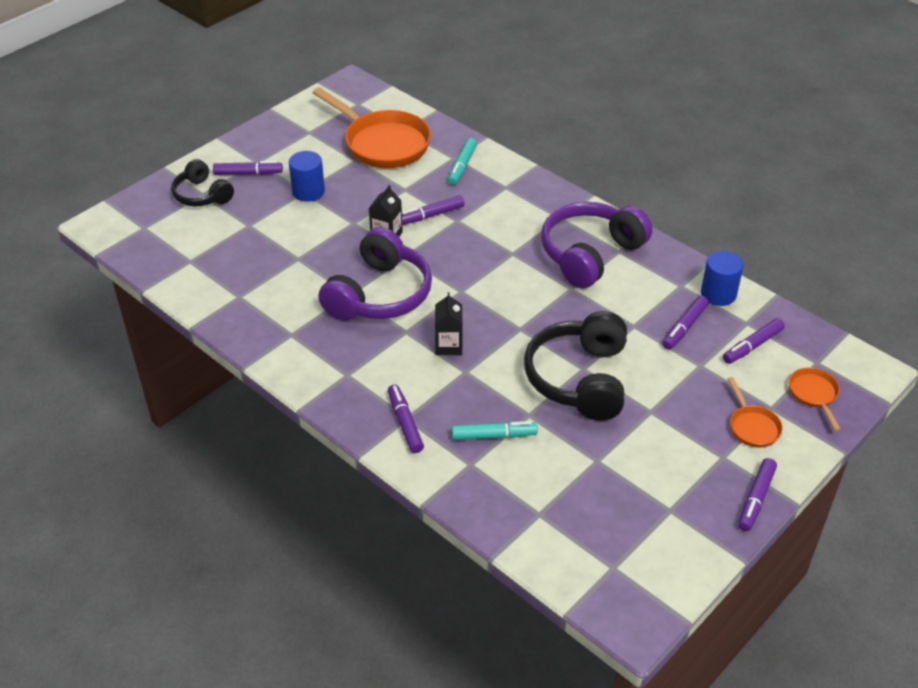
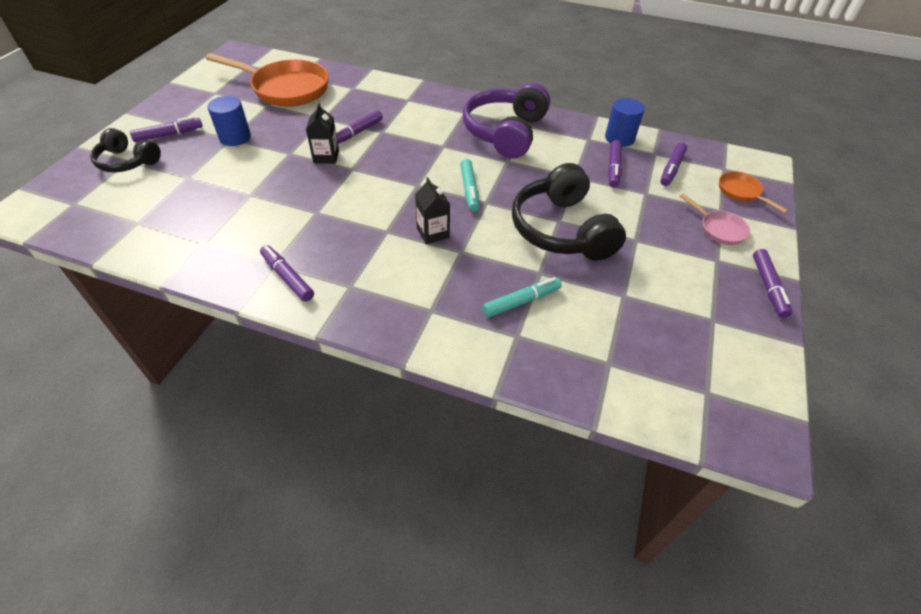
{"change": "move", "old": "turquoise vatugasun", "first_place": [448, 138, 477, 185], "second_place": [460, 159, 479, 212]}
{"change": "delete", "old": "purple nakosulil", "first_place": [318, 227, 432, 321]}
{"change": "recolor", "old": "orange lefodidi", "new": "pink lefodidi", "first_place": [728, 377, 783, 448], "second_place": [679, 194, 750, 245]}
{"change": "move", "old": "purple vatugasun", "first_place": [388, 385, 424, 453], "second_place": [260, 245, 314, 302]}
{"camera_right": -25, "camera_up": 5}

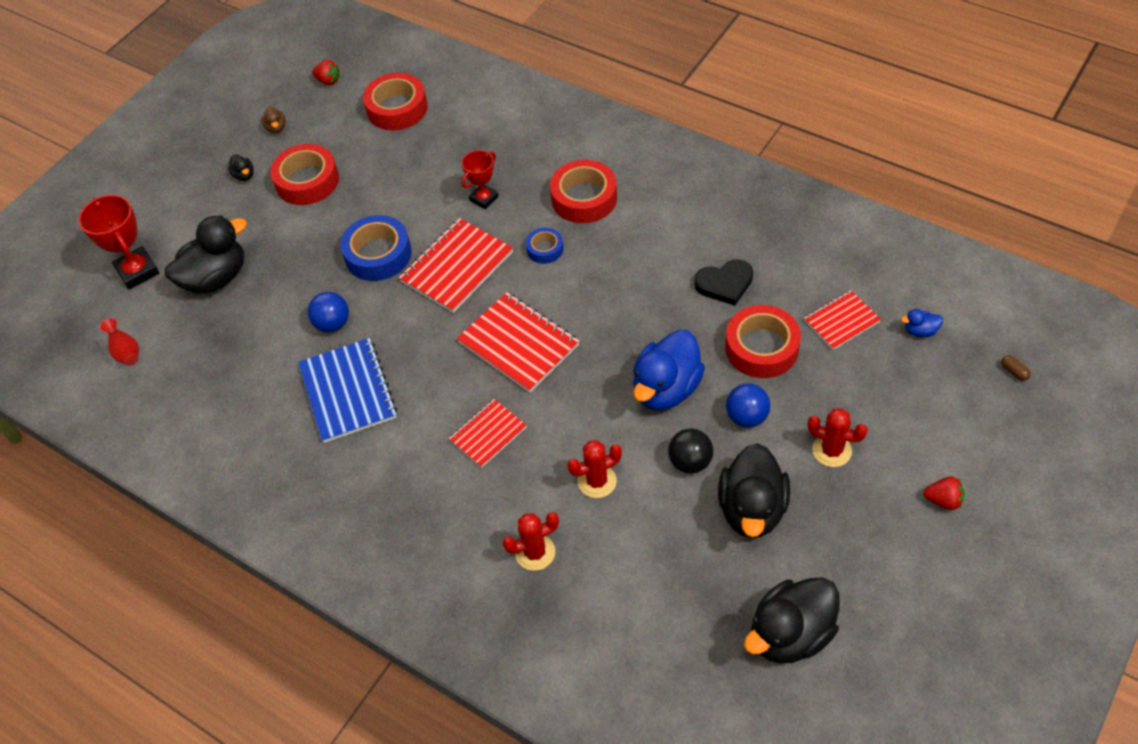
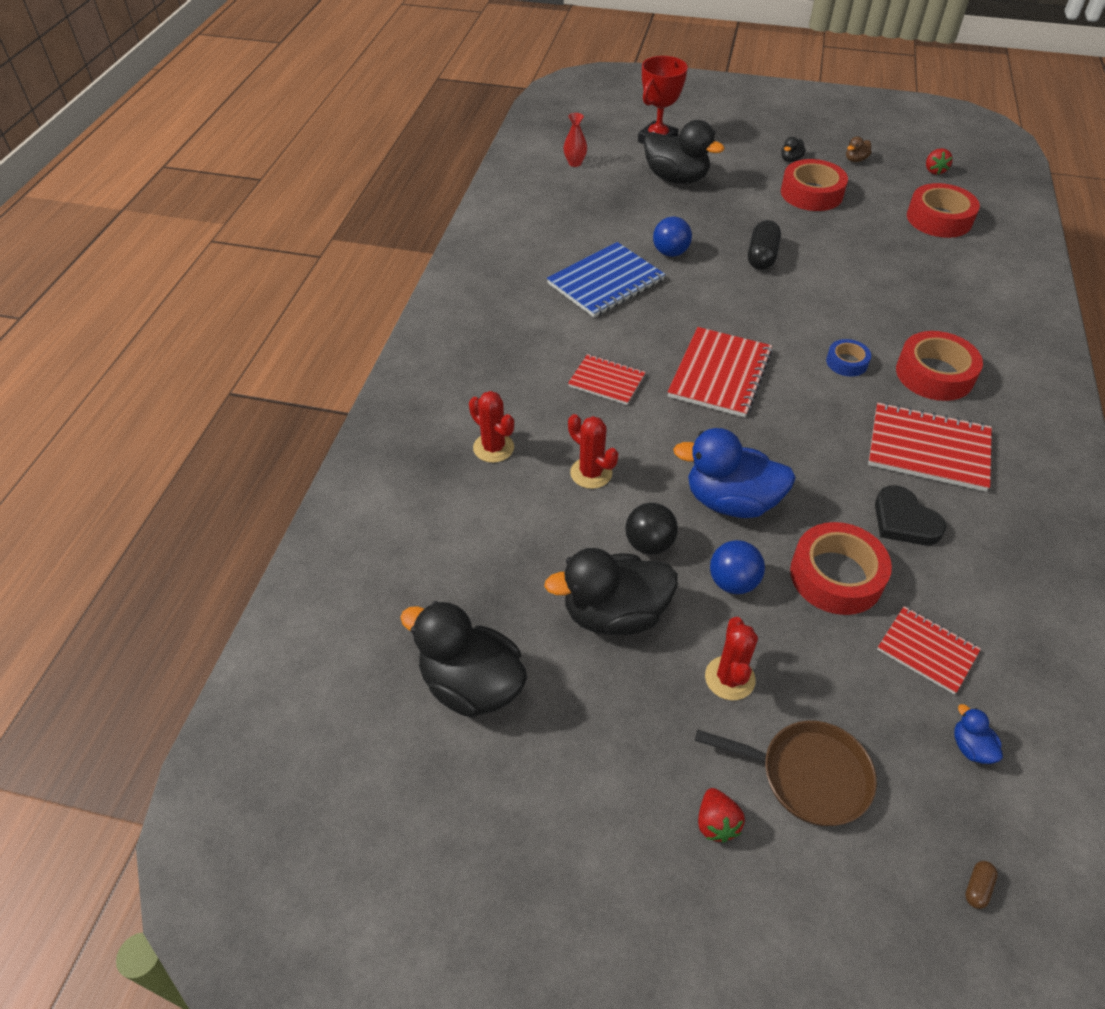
{"change": "delete", "old": "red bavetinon", "first_place": [461, 150, 499, 209]}
{"change": "replace", "old": "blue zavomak", "new": "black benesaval", "first_place": [340, 215, 412, 281], "second_place": [748, 220, 781, 270]}
{"change": "move", "old": "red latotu", "first_place": [399, 218, 513, 313], "second_place": [868, 402, 992, 492]}
{"change": "insert", "new": "brown lefodidi", "second_place": [695, 721, 877, 826]}
{"camera_right": 65, "camera_up": -5}

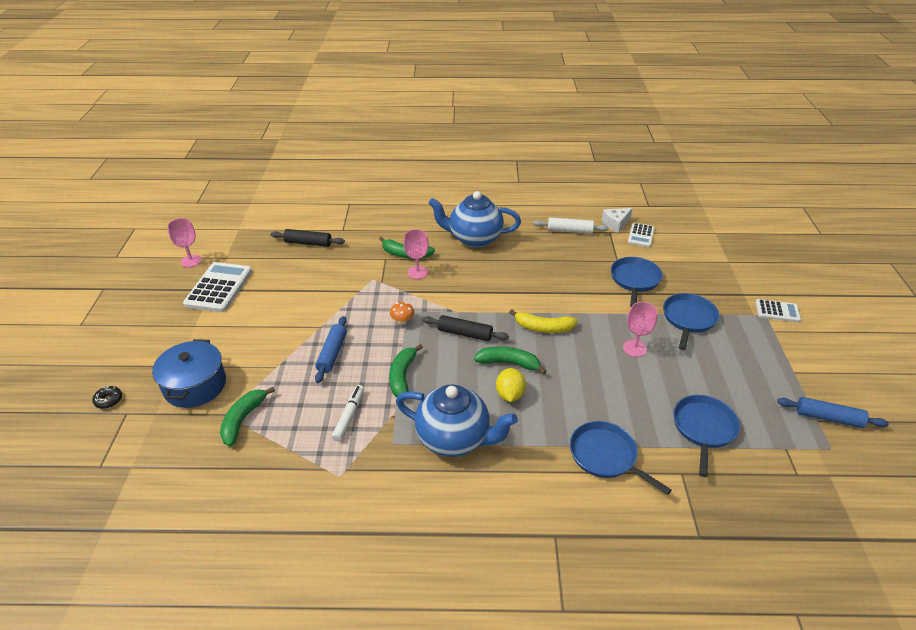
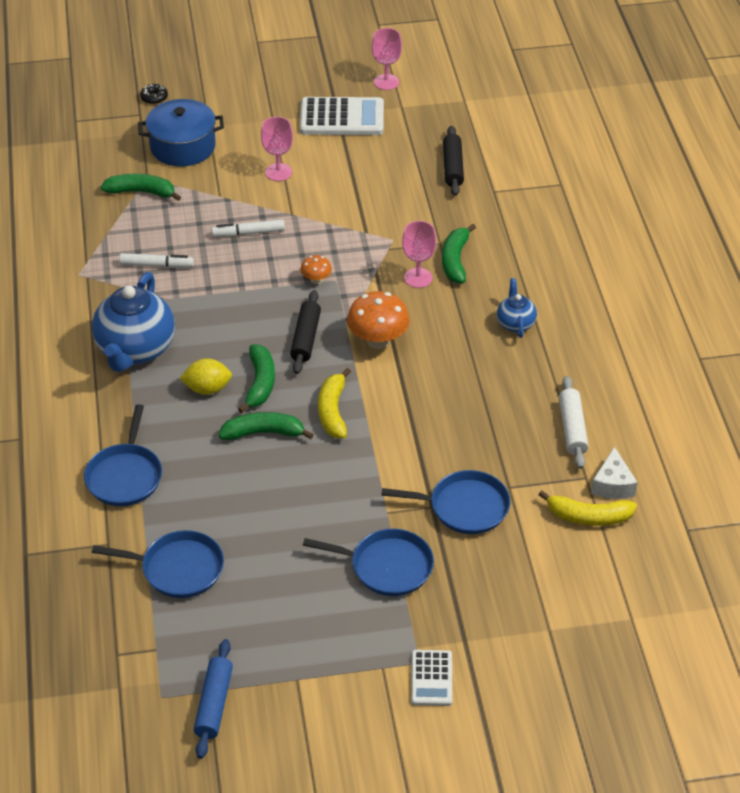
{"change": "resize", "old": "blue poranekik", "first_place": [428, 191, 521, 248], "second_place": [497, 278, 537, 338], "factor": 0.5}
{"change": "rotate", "old": "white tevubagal", "first_place": [602, 208, 633, 233], "second_place": [591, 447, 638, 499], "degrees": -135}
{"change": "replace", "old": "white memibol", "new": "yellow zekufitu", "first_place": [628, 223, 655, 247], "second_place": [539, 491, 637, 526]}
{"change": "move", "old": "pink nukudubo", "first_place": [623, 302, 658, 357], "second_place": [261, 117, 293, 181]}
{"change": "replace", "old": "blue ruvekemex", "new": "white vatugasun", "first_place": [315, 316, 347, 383], "second_place": [211, 219, 285, 237]}
{"change": "move", "old": "green zekufitu", "first_place": [389, 344, 423, 397], "second_place": [218, 412, 314, 440]}
{"change": "rotate", "old": "blue lefodidi", "first_place": [570, 421, 672, 495], "second_place": [84, 404, 162, 506], "degrees": 150}
{"change": "insert", "new": "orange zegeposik", "second_place": [347, 291, 410, 349]}
{"camera_right": 80, "camera_up": 5}

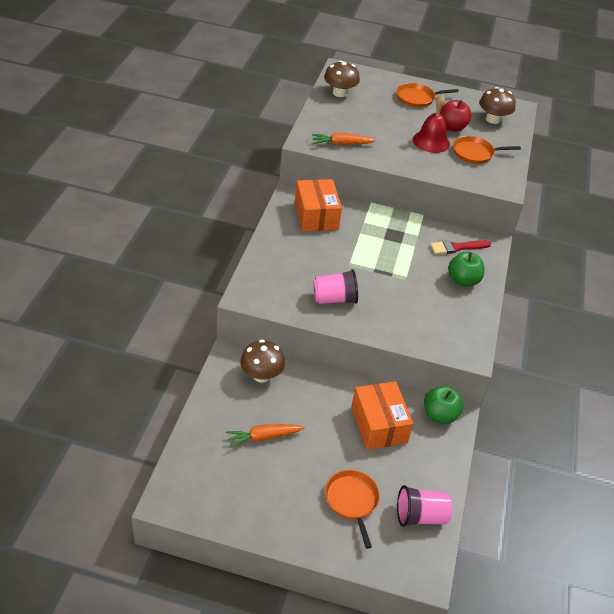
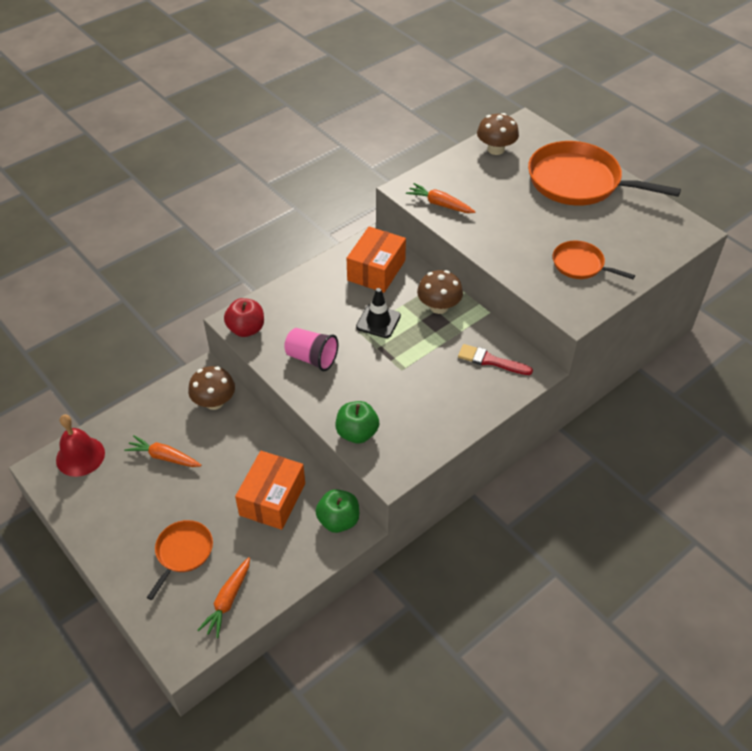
{"change": "resize", "old": "orange lefodidi", "first_place": [396, 83, 459, 107], "second_place": [528, 141, 681, 206], "factor": 1.94}
{"change": "move", "old": "brown zegeposik", "first_place": [479, 87, 516, 124], "second_place": [417, 270, 463, 314]}
{"change": "move", "old": "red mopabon", "first_place": [413, 95, 450, 153], "second_place": [56, 414, 105, 477]}
{"change": "move", "old": "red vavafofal", "first_place": [440, 100, 472, 132], "second_place": [224, 298, 264, 337]}
{"change": "move", "old": "green vavafofal", "first_place": [448, 251, 484, 286], "second_place": [336, 401, 379, 444]}
{"change": "replace", "old": "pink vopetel", "new": "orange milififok", "first_place": [397, 485, 453, 527], "second_place": [198, 557, 250, 638]}
{"change": "insert", "new": "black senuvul", "second_place": [356, 288, 401, 338]}
{"camera_right": 40, "camera_up": 5}

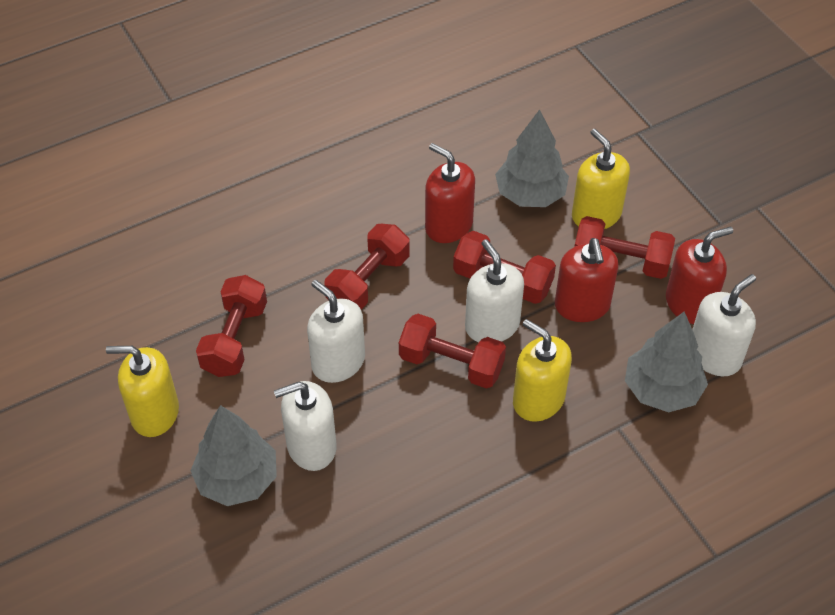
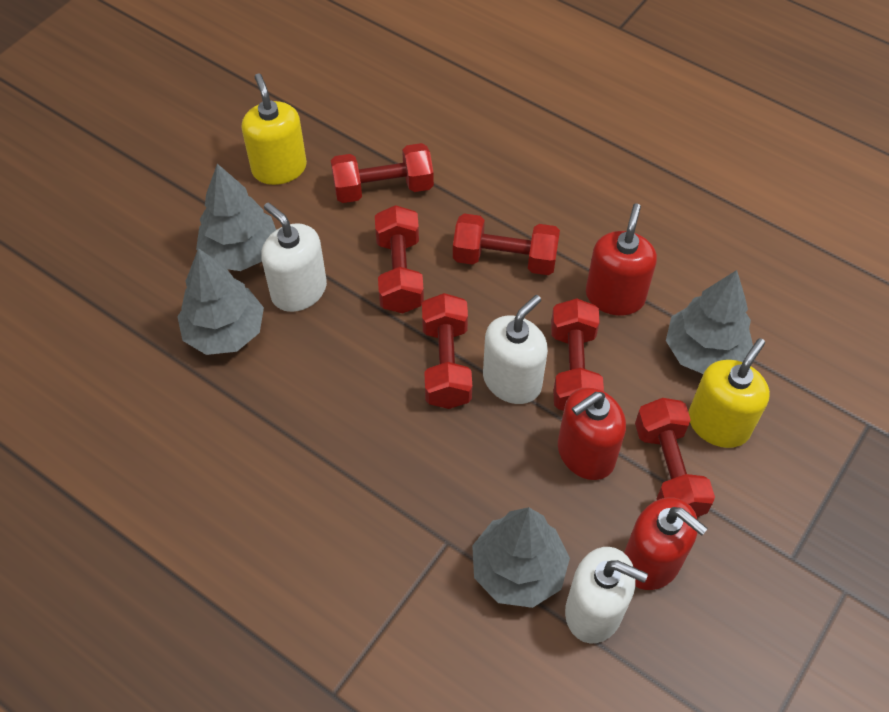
{"change": "replace", "old": "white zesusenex", "new": "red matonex", "first_place": [307, 280, 365, 383], "second_place": [375, 205, 424, 313]}
{"change": "delete", "old": "yellow zesusenex", "first_place": [513, 319, 572, 422]}
{"change": "insert", "new": "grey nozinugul", "second_place": [177, 248, 264, 355]}
{"camera_right": 65, "camera_up": 5}

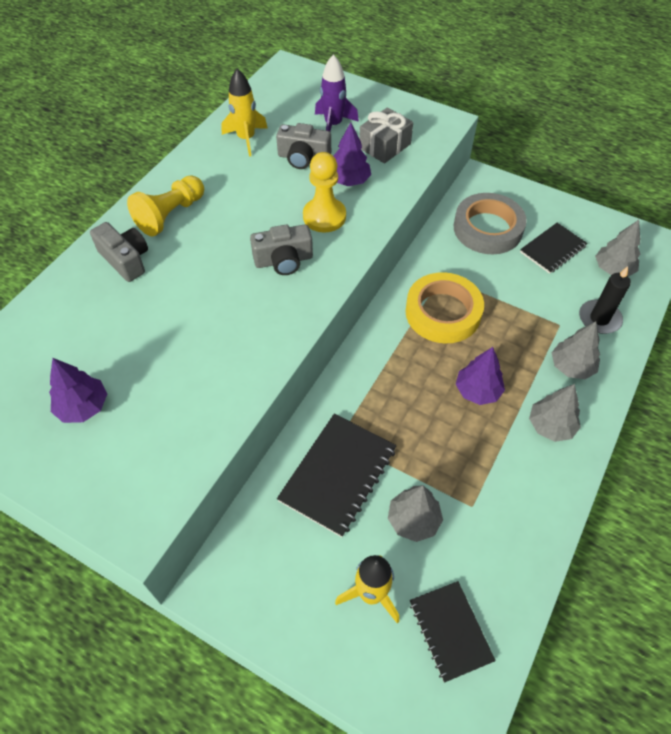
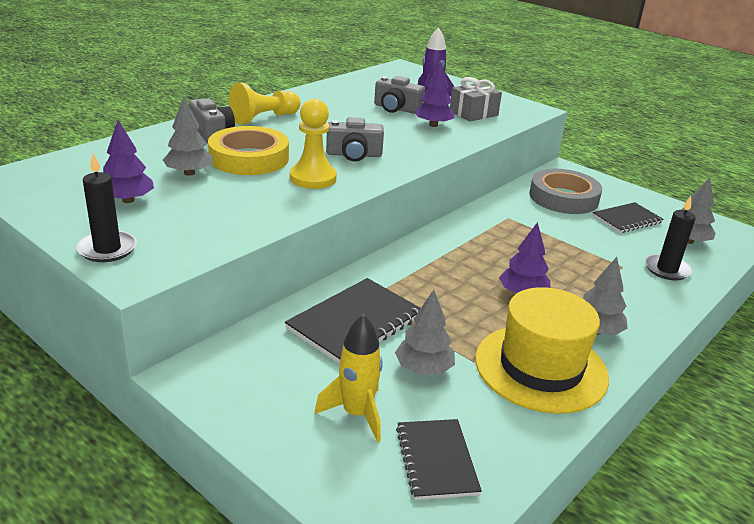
{"change": "delete", "old": "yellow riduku", "first_place": [221, 69, 268, 156]}
{"change": "move", "old": "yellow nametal", "first_place": [303, 152, 346, 233], "second_place": [290, 99, 337, 189]}
{"change": "move", "old": "yellow zavomak", "first_place": [405, 272, 484, 343], "second_place": [208, 126, 289, 175]}
{"change": "move", "old": "grey nozinugul", "first_place": [552, 322, 600, 379], "second_place": [163, 98, 213, 176]}
{"change": "insert", "new": "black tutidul", "second_place": [76, 153, 137, 262]}
{"change": "insert", "new": "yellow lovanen", "second_place": [475, 287, 609, 414]}
{"camera_right": 10, "camera_up": -25}

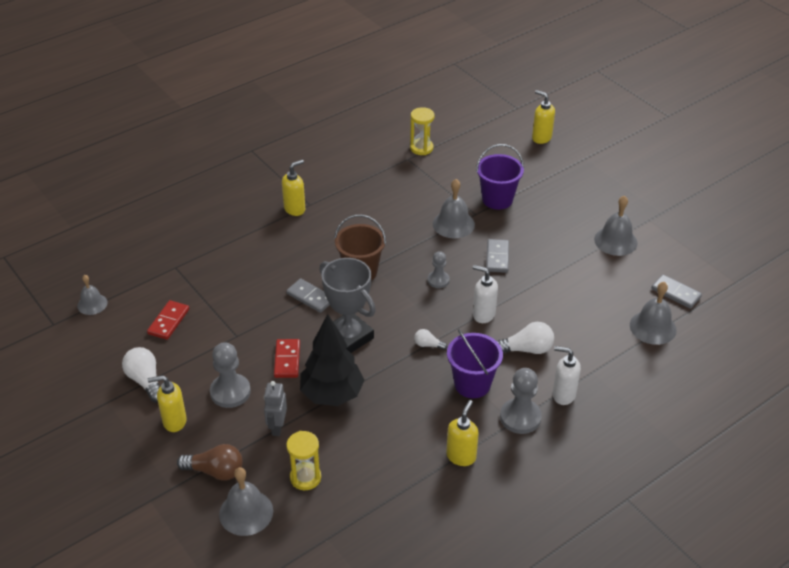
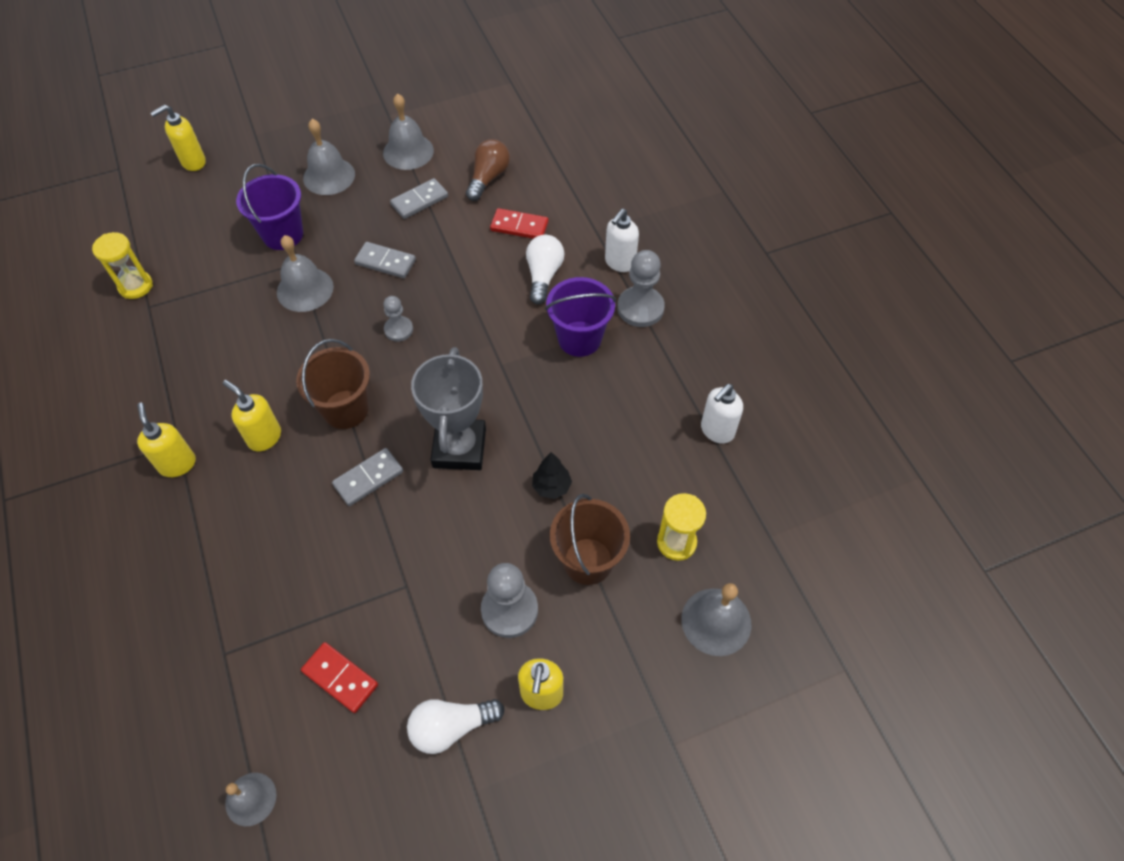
{"change": "rotate", "old": "grey bavetinon", "first_place": [319, 258, 376, 353], "second_place": [411, 347, 486, 470], "degrees": -60}
{"change": "move", "old": "white zesusenex", "first_place": [473, 265, 498, 323], "second_place": [701, 384, 743, 444]}
{"change": "move", "old": "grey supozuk", "first_place": [651, 274, 702, 309], "second_place": [390, 178, 448, 219]}
{"change": "move", "old": "grey mopabon", "first_place": [630, 282, 677, 345], "second_place": [303, 119, 355, 195]}
{"change": "resize", "old": "black nozinugul", "first_place": [300, 314, 364, 406], "second_place": [532, 452, 572, 499], "factor": 0.47}
{"change": "delete", "old": "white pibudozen", "first_place": [414, 329, 447, 350]}
{"change": "move", "old": "red supozuk", "first_place": [274, 339, 300, 378], "second_place": [490, 208, 549, 239]}
{"change": "replace", "old": "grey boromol", "new": "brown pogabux", "first_place": [264, 381, 287, 436], "second_place": [550, 494, 630, 585]}
{"change": "move", "old": "yellow zesusenex", "first_place": [446, 400, 479, 466], "second_place": [223, 380, 281, 451]}
{"change": "move", "old": "brown pibudozen", "first_place": [177, 444, 243, 481], "second_place": [466, 139, 510, 201]}
{"camera_right": -75, "camera_up": 15}

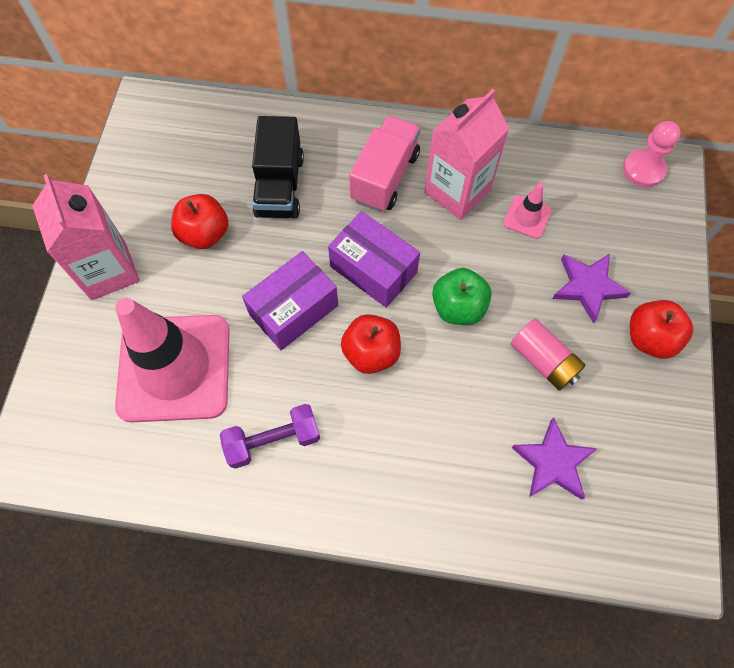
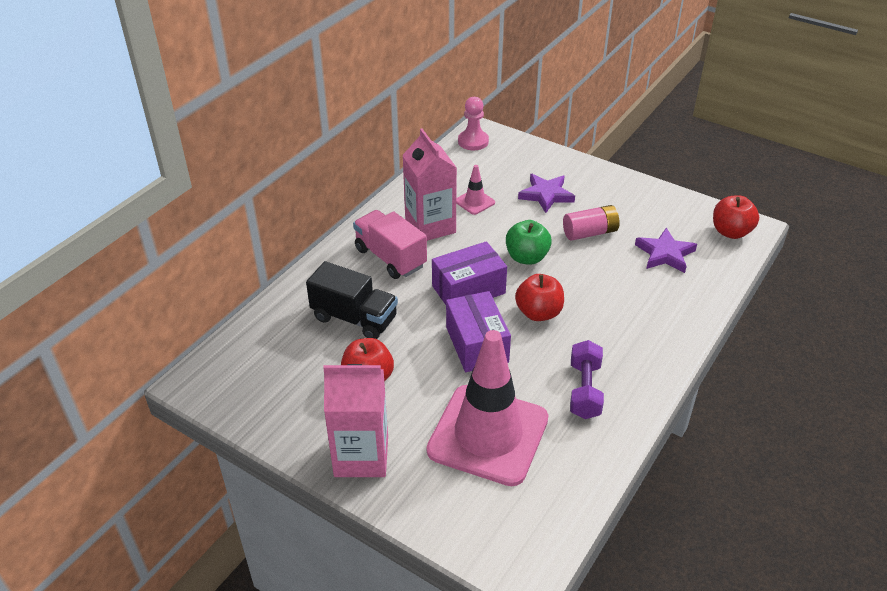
{"change": "move", "old": "red vavafofal", "first_place": [630, 300, 693, 359], "second_place": [713, 195, 759, 239]}
{"camera_right": -65, "camera_up": -25}

